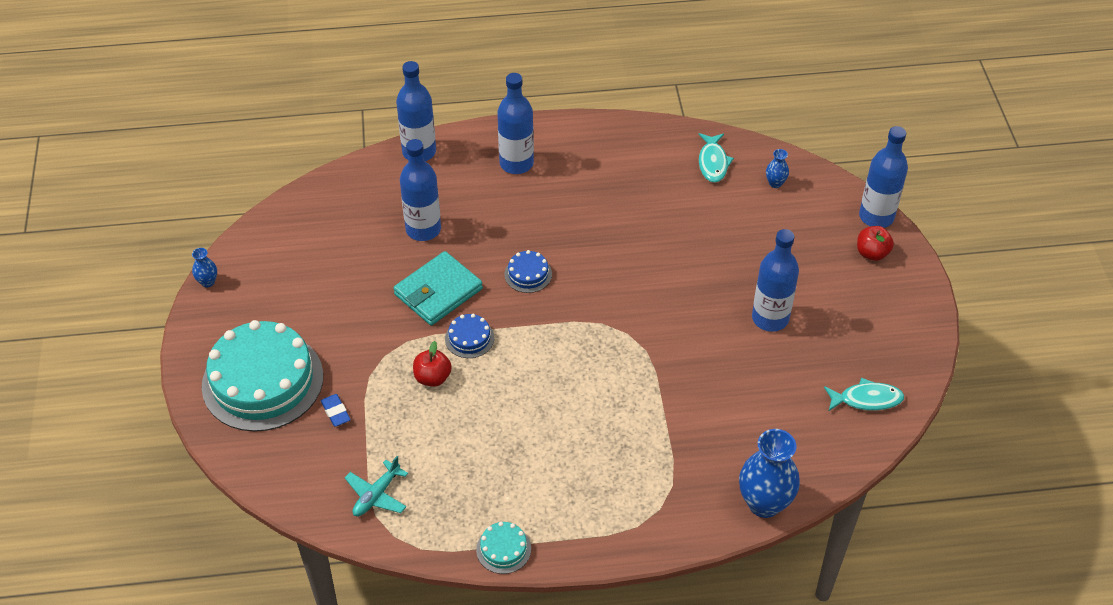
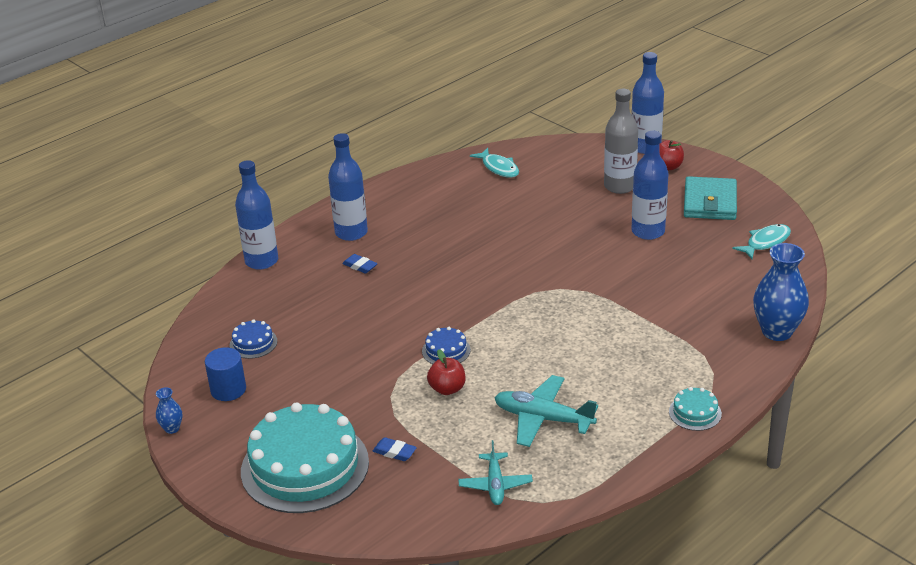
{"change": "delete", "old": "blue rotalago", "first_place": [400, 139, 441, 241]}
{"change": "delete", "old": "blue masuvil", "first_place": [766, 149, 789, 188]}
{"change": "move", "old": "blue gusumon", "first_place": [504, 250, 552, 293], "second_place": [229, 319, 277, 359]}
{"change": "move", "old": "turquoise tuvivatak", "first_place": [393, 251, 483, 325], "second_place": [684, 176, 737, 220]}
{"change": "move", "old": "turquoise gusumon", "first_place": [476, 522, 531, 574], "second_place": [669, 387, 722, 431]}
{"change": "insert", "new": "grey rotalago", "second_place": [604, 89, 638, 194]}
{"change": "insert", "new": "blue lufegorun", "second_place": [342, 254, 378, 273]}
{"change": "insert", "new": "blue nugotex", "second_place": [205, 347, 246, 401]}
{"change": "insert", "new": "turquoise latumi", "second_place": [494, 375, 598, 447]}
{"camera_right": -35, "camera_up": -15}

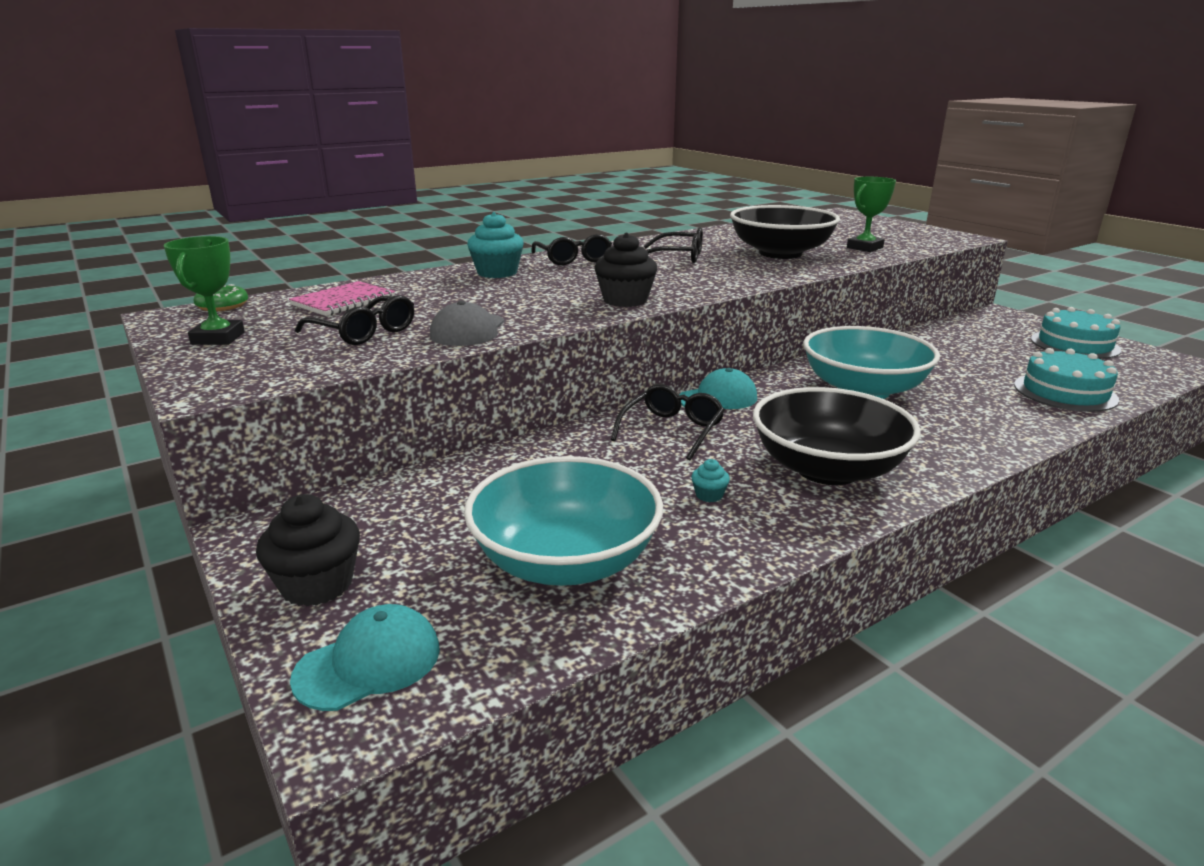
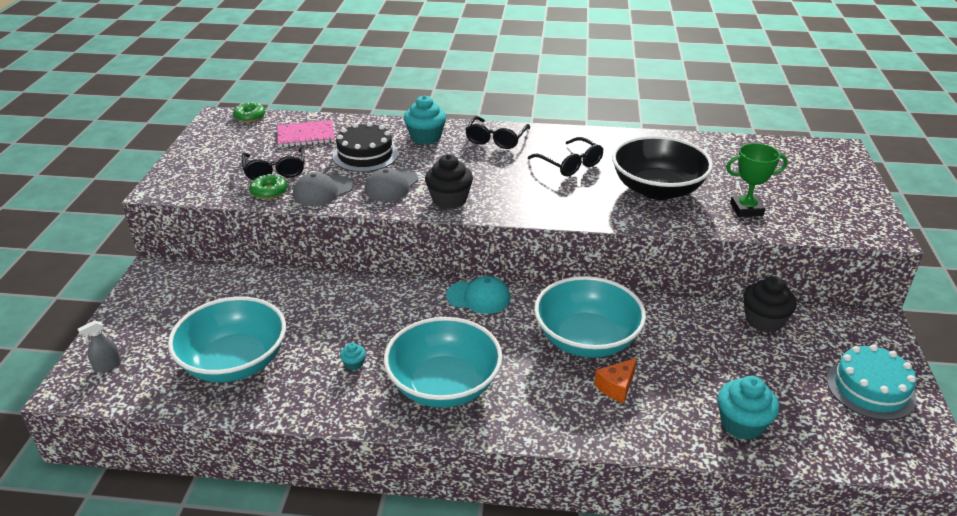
{"change": "delete", "old": "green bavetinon", "first_place": [163, 236, 245, 345]}
{"change": "replace", "old": "turquoise gusumon", "new": "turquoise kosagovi", "first_place": [1014, 348, 1119, 412], "second_place": [718, 376, 779, 440]}
{"change": "delete", "old": "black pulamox", "first_place": [611, 384, 725, 460]}
{"change": "recolor", "old": "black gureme", "new": "turquoise gureme", "first_place": [753, 387, 921, 485], "second_place": [384, 317, 503, 408]}
{"change": "move", "old": "black kosagovi", "first_place": [256, 494, 360, 606], "second_place": [743, 276, 797, 333]}
{"change": "replace", "old": "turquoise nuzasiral", "new": "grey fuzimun", "first_place": [290, 604, 440, 711], "second_place": [78, 321, 121, 373]}
{"change": "insert", "new": "black gusumon", "second_place": [332, 122, 398, 172]}
{"change": "insert", "new": "grey nuzasiral", "second_place": [365, 168, 418, 202]}
{"change": "insert", "new": "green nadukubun", "second_place": [250, 174, 287, 199]}
{"change": "insert", "new": "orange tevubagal", "second_place": [594, 358, 637, 403]}
{"camera_right": 40, "camera_up": 10}

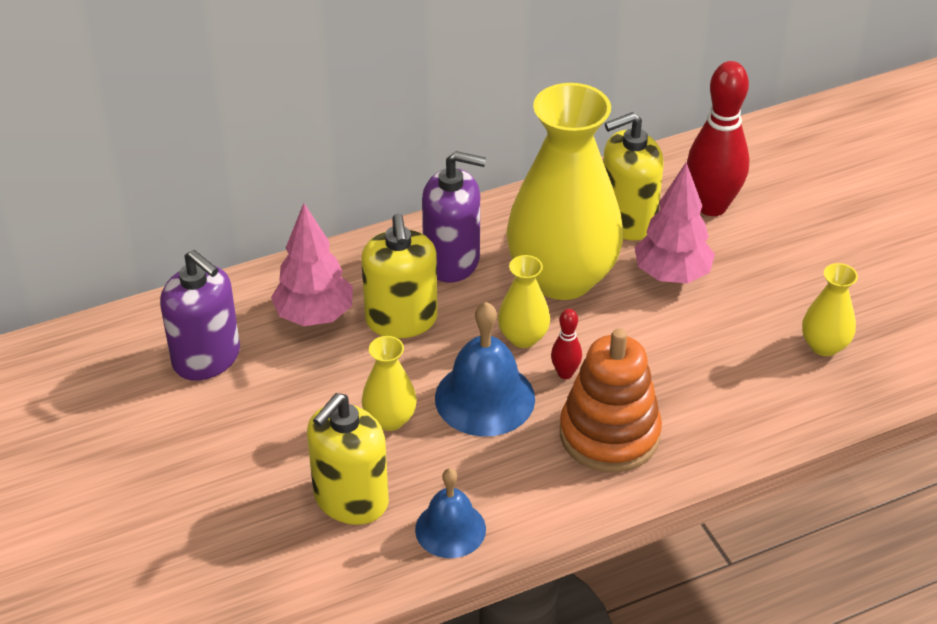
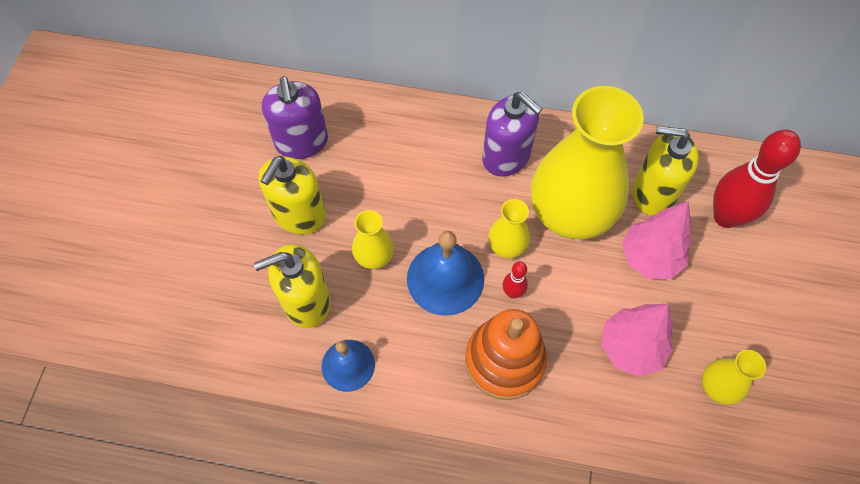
{"change": "move", "old": "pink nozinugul", "first_place": [271, 203, 353, 326], "second_place": [601, 304, 673, 377]}
{"change": "move", "old": "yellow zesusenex", "first_place": [361, 213, 438, 338], "second_place": [258, 156, 326, 234]}
{"camera_right": 35, "camera_up": 20}

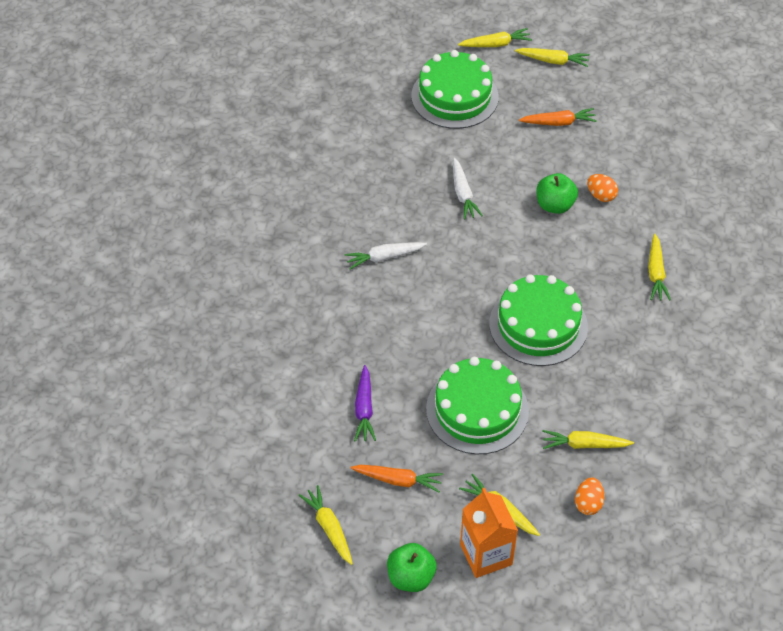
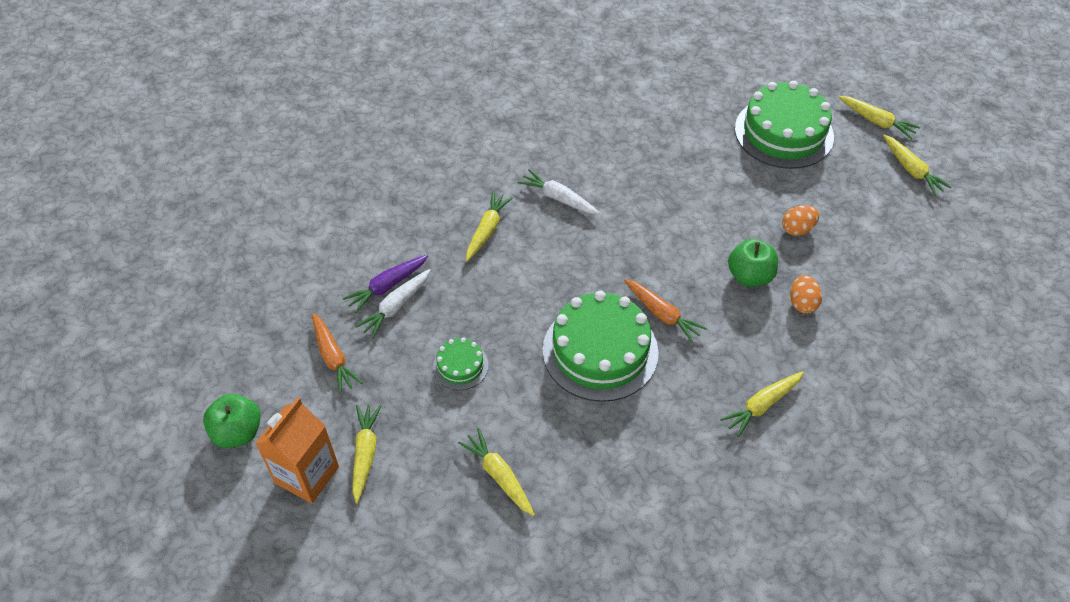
{"change": "move", "old": "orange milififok", "first_place": [519, 108, 597, 126], "second_place": [624, 279, 707, 343]}
{"change": "move", "old": "white milififok", "first_place": [453, 158, 483, 220], "second_place": [355, 269, 431, 339]}
{"change": "resize", "old": "green gusumon", "first_place": [426, 357, 529, 454], "second_place": [433, 337, 489, 390], "factor": 0.48}
{"change": "move", "old": "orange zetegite", "first_place": [575, 477, 605, 515], "second_place": [782, 205, 819, 236]}
{"change": "move", "old": "yellow milififok", "first_place": [299, 485, 353, 565], "second_place": [466, 192, 513, 262]}
{"camera_right": 50, "camera_up": 0}

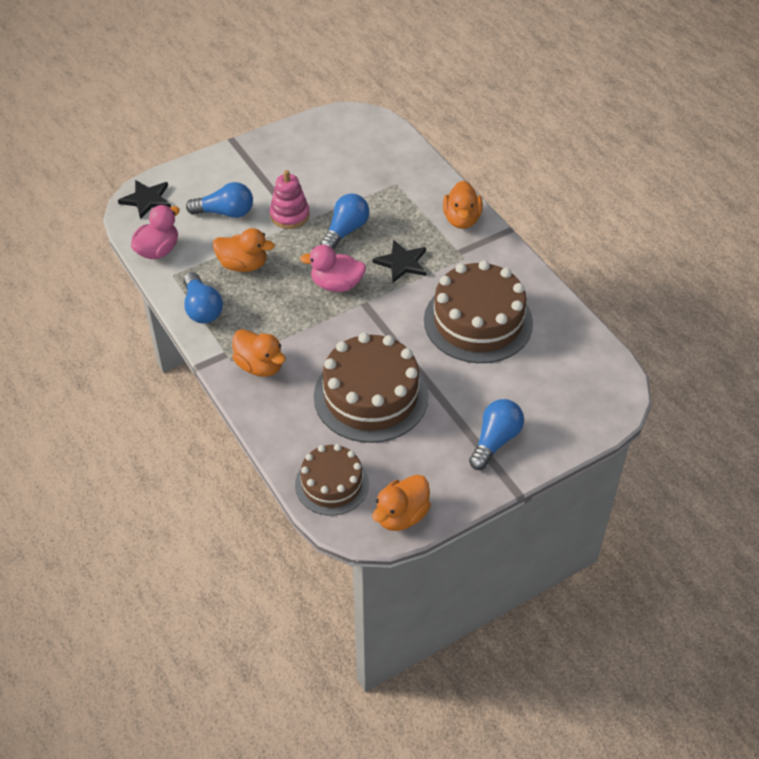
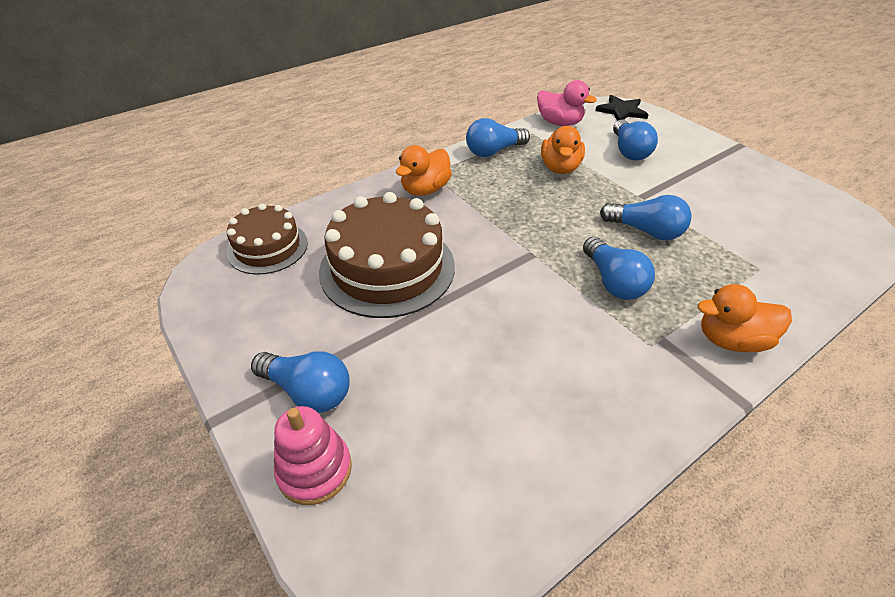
{"change": "move", "old": "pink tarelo", "first_place": [270, 170, 310, 229], "second_place": [274, 406, 352, 505]}
{"change": "replace", "old": "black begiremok", "new": "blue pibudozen", "first_place": [373, 240, 426, 283], "second_place": [583, 237, 655, 300]}
{"change": "delete", "old": "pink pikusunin", "first_place": [300, 245, 366, 292]}
{"change": "delete", "old": "brown gusumon", "first_place": [424, 260, 533, 363]}
{"change": "delete", "old": "orange pikusunin", "first_place": [372, 474, 431, 531]}
{"camera_right": 85, "camera_up": -5}

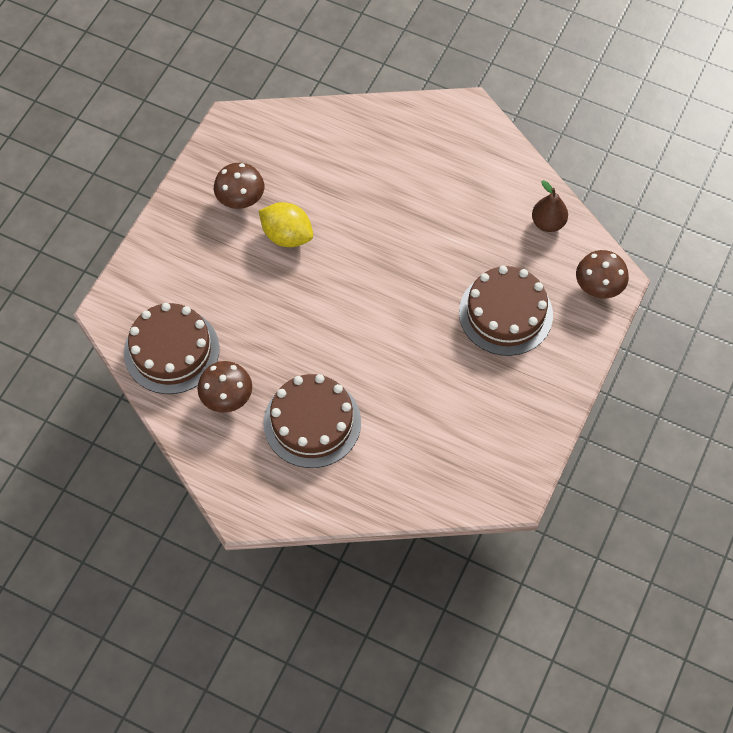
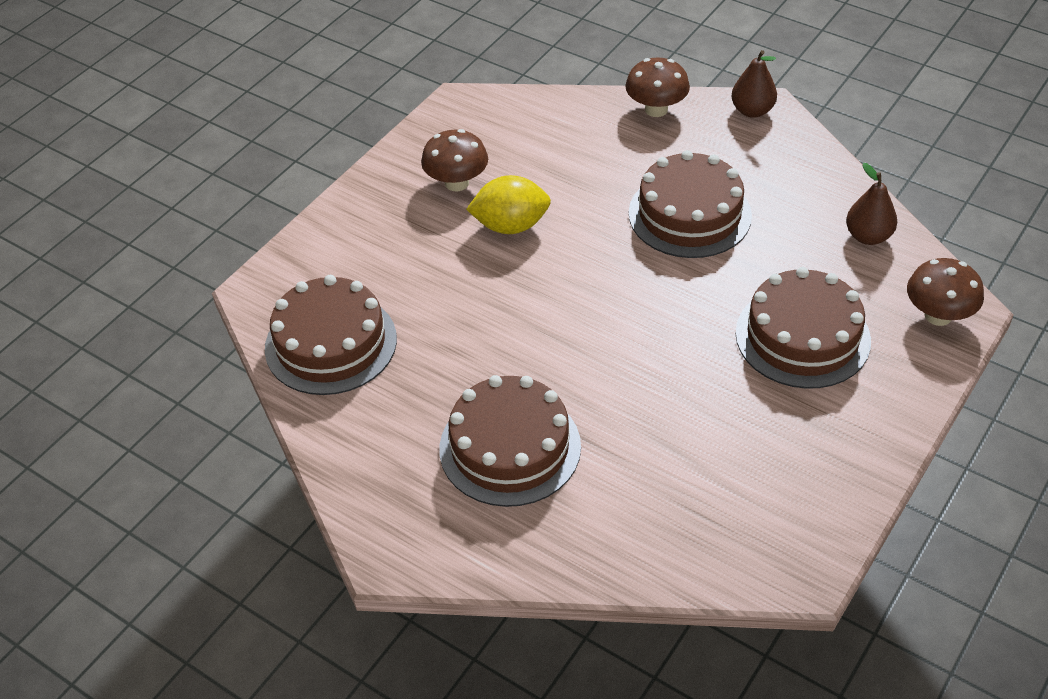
{"change": "rotate", "old": "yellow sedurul", "first_place": [259, 202, 313, 247], "second_place": [466, 175, 551, 234], "degrees": -45}
{"change": "move", "old": "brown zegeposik", "first_place": [197, 361, 252, 413], "second_place": [625, 58, 690, 117]}
{"change": "insert", "new": "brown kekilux", "second_place": [731, 50, 777, 118]}
{"change": "insert", "new": "brown gusumon", "second_place": [629, 150, 752, 258]}
{"camera_right": 10, "camera_up": -15}

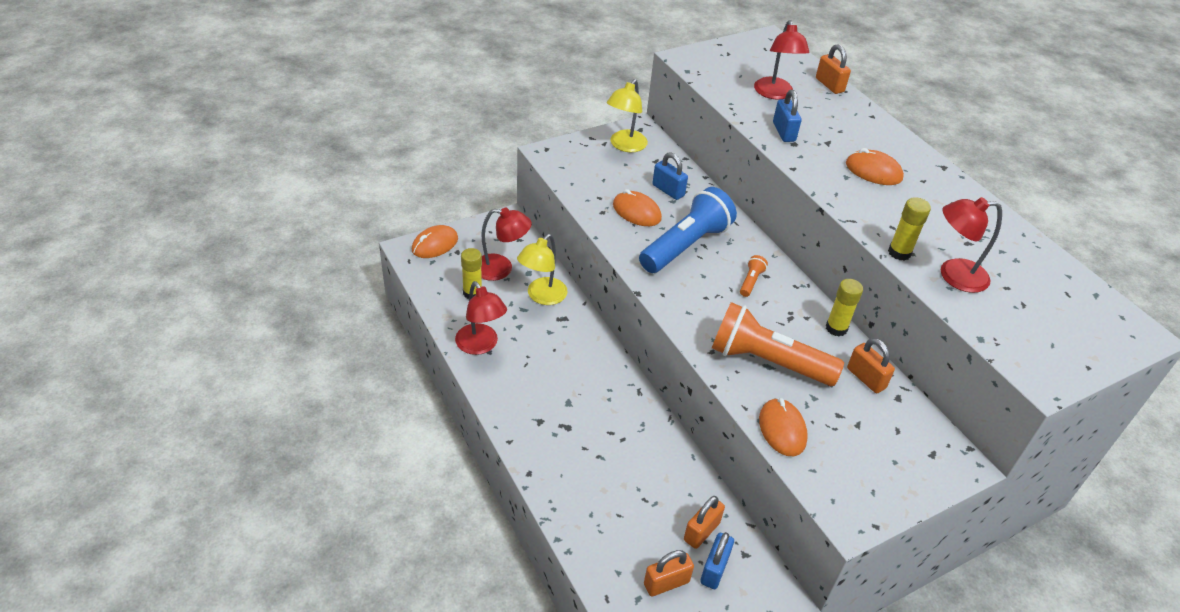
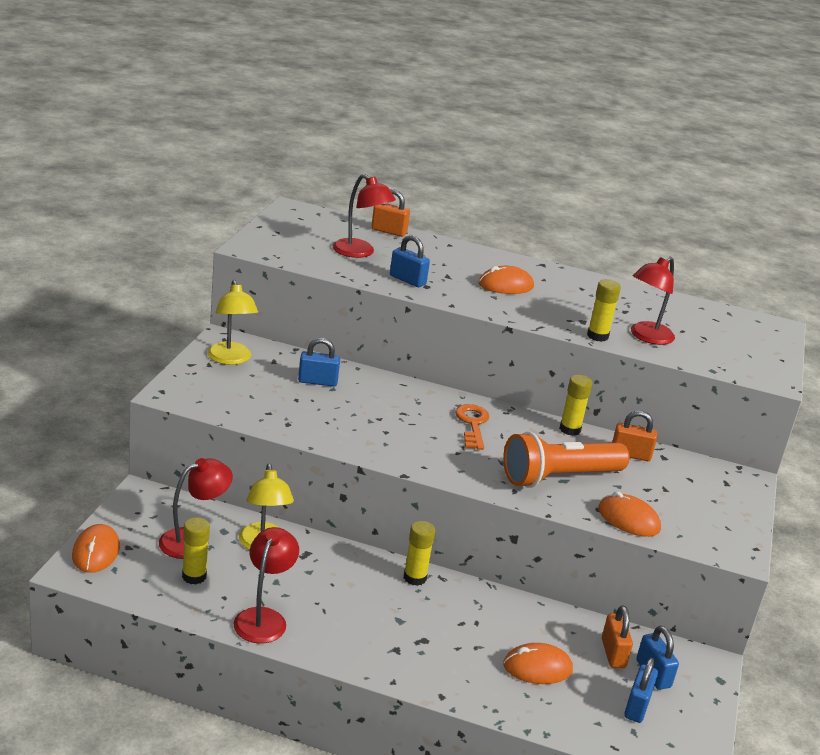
{"change": "delete", "old": "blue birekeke", "first_place": [639, 187, 737, 273]}
{"change": "move", "old": "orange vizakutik", "first_place": [613, 189, 662, 226], "second_place": [503, 643, 573, 684]}
{"change": "replace", "old": "orange birekeke", "new": "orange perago", "first_place": [740, 255, 768, 297], "second_place": [455, 404, 489, 450]}
{"change": "rotate", "old": "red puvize", "first_place": [455, 281, 507, 355], "second_place": [234, 527, 299, 643], "degrees": -90}
{"change": "recolor", "old": "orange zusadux", "new": "blue zusadux", "first_place": [644, 550, 694, 597], "second_place": [624, 658, 658, 723]}
{"change": "insert", "new": "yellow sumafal", "second_place": [404, 521, 435, 586]}
{"camera_right": -45, "camera_up": -15}

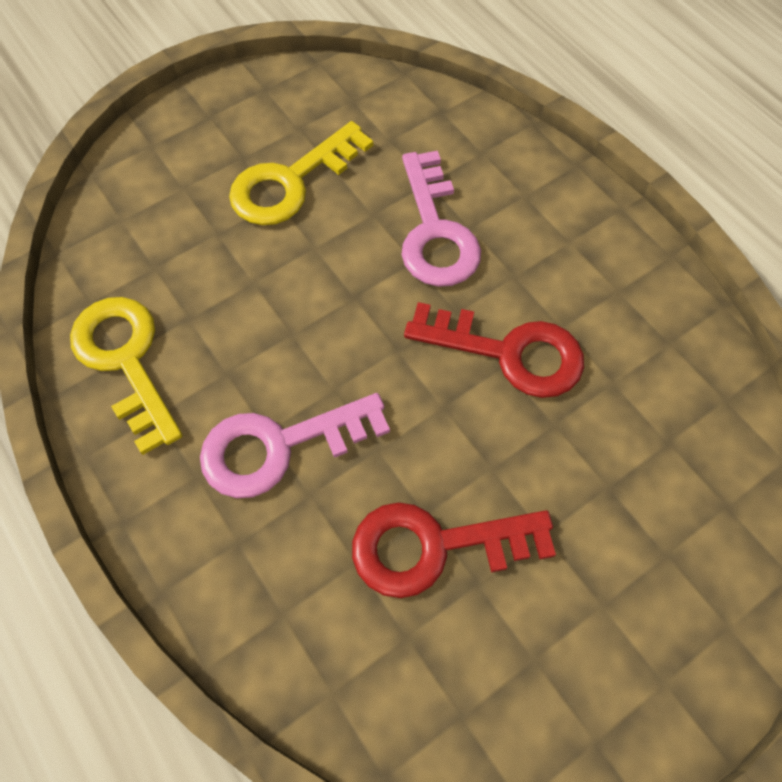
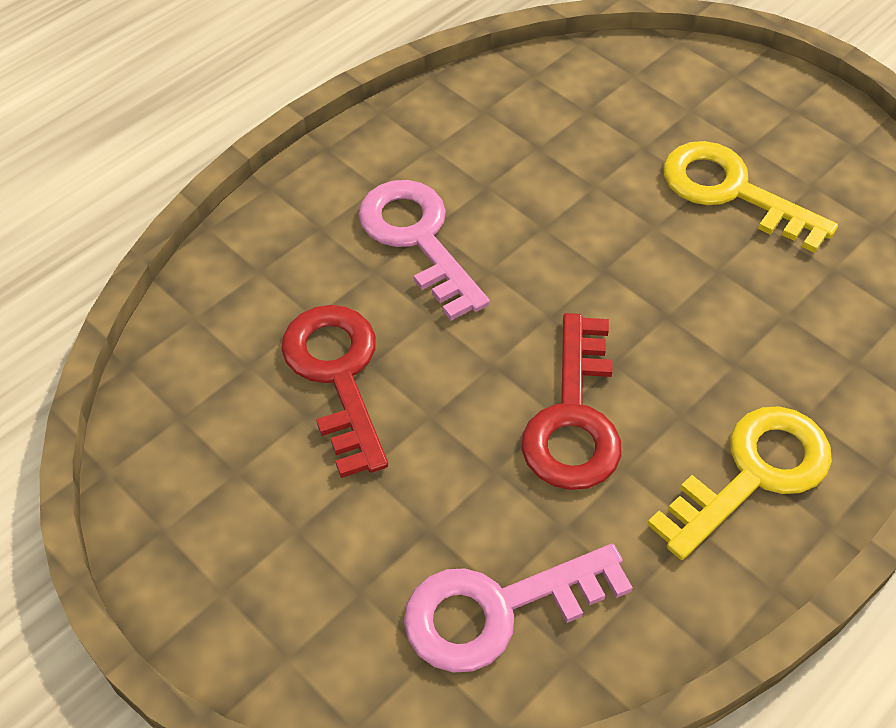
{"change": "move", "old": "pink perago", "first_place": [401, 151, 481, 287], "second_place": [404, 544, 633, 673]}
{"change": "move", "old": "yellow perago", "first_place": [70, 297, 183, 455], "second_place": [647, 406, 832, 560]}
{"camera_right": 80, "camera_up": -10}

